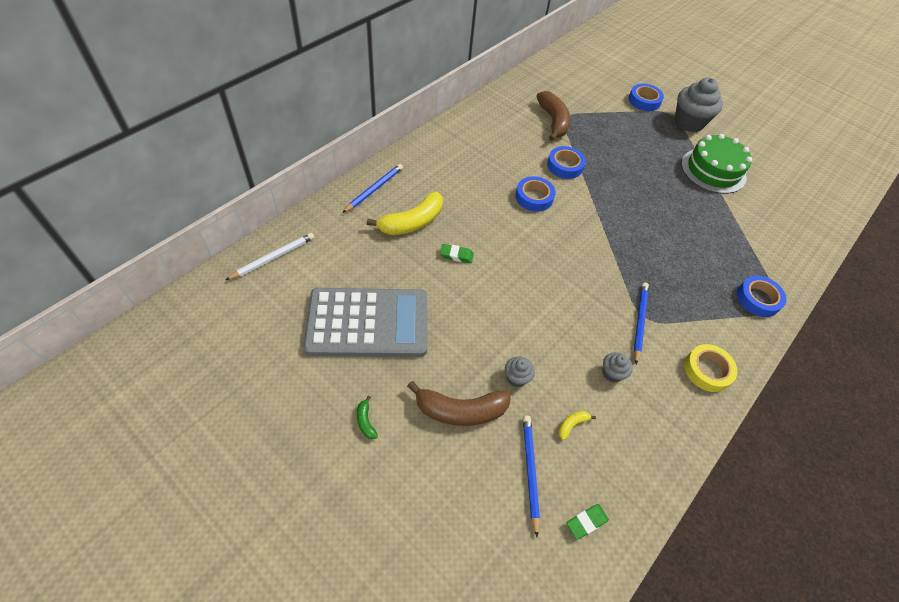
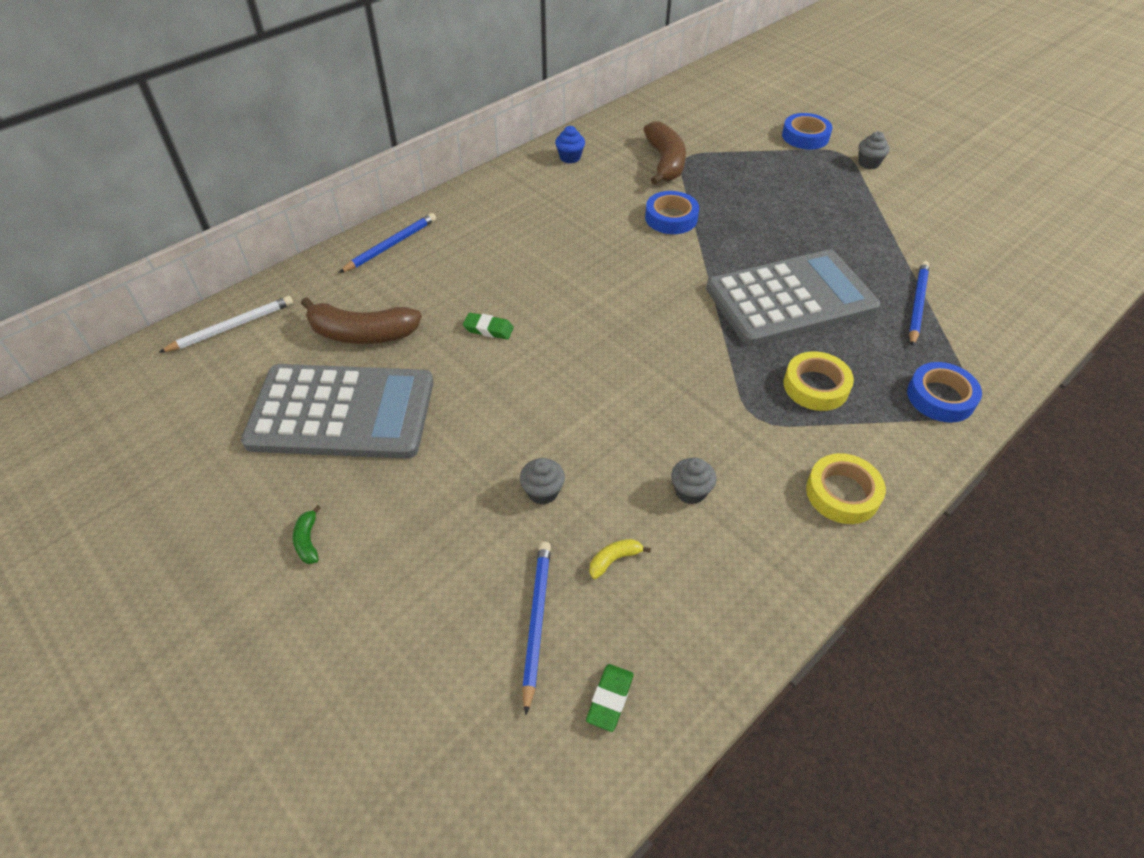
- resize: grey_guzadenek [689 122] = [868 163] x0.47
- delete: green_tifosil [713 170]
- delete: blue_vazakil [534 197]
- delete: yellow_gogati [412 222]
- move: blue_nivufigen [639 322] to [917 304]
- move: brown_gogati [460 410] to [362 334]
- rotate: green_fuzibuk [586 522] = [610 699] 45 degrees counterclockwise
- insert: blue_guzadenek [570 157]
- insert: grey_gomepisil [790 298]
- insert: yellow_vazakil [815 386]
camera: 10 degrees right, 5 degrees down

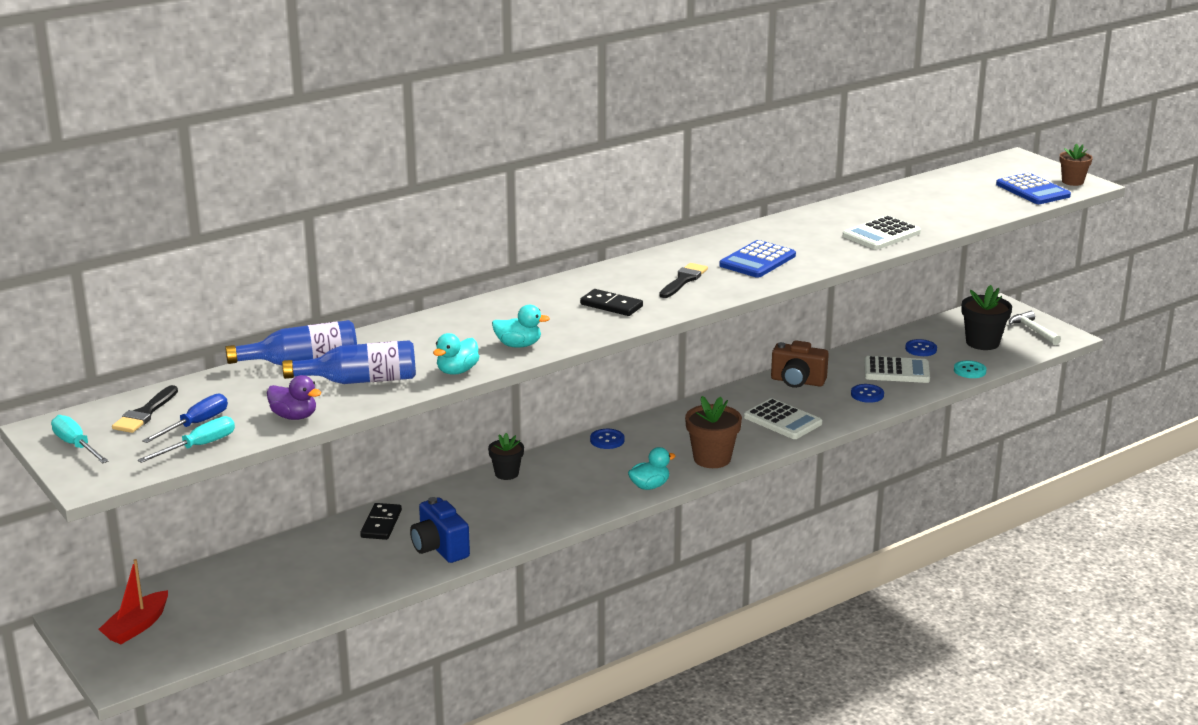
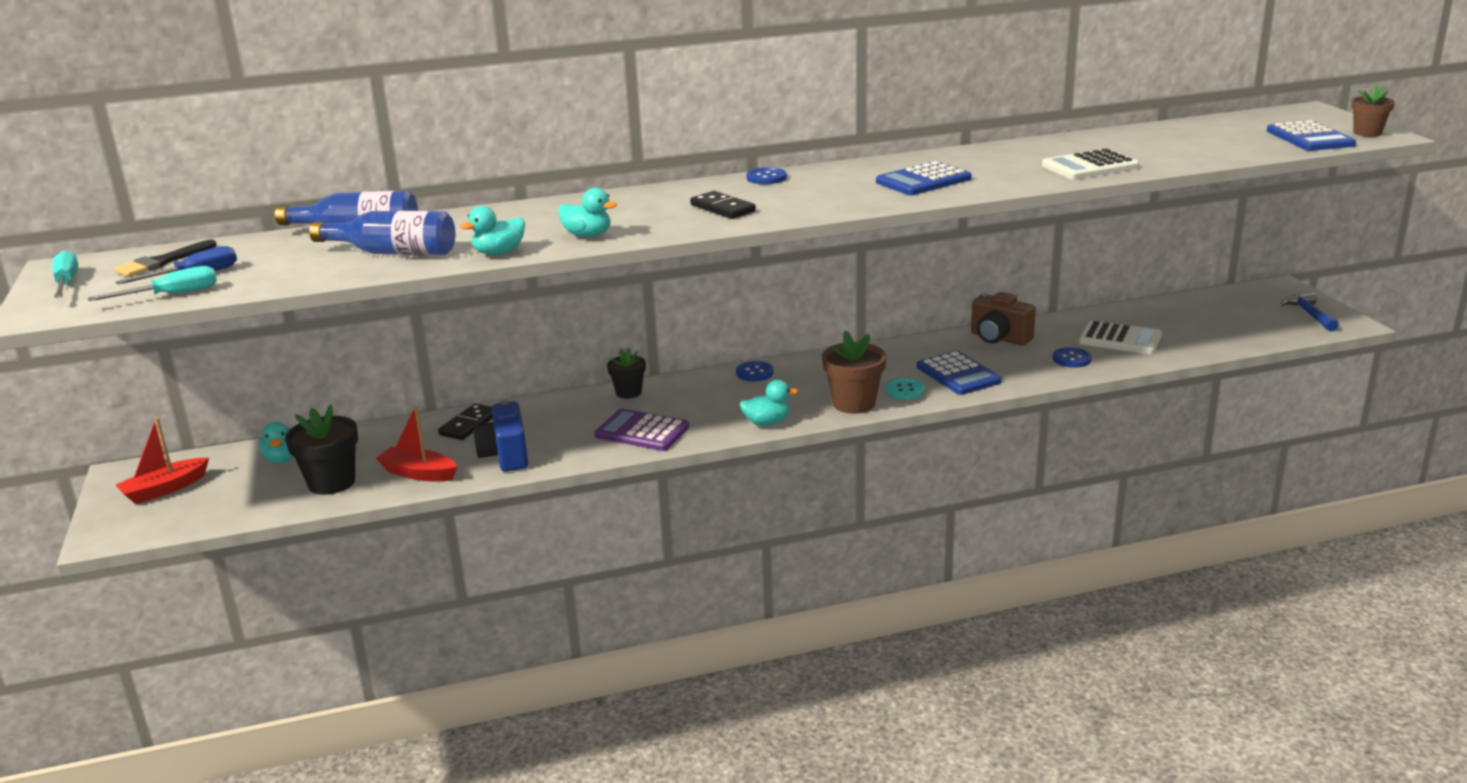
- delete: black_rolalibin [683 280]
- move: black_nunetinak [982 343] to [331 483]
- recolor: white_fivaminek [1032 330] to blue_fivaminek [1309 314]
- move: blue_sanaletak [921 349] to [766 178]
- move: turquoise_sanaletak [969 371] to [905 390]
- delete: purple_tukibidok [294 416]
- recolor: white_gomepisil [782 420] to blue_gomepisil [958 374]
- insert: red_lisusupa [419 473]
- insert: purple_gomepisil [642 431]
- insert: turquoise_tukibidok [283 458]
camera: 20 degrees right, 0 degrees up

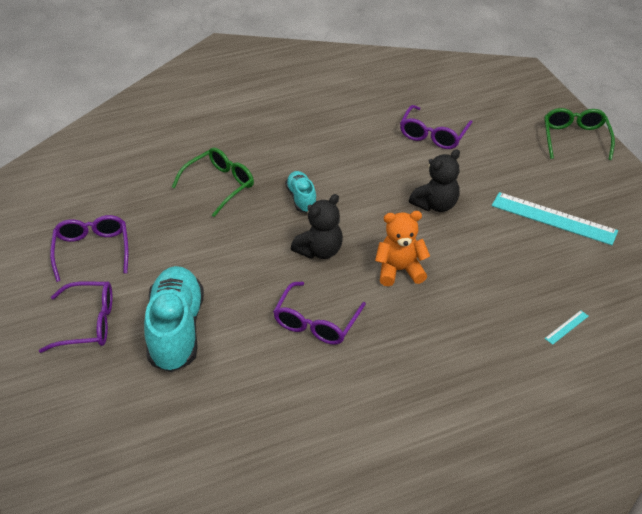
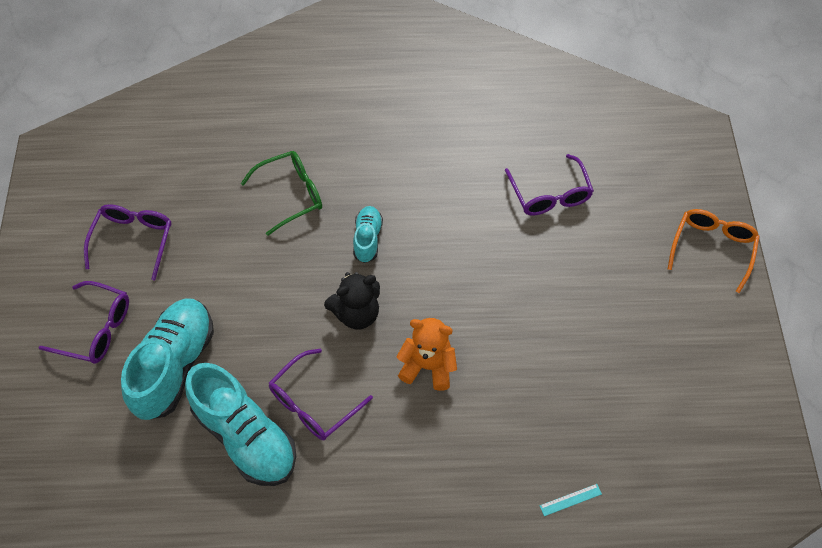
- rotate: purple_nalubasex [433 135] = [550 195] 60 degrees counterclockwise
- recolor: green_nalubasex [575 138] to orange_nalubasex [712 248]
- delete: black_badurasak [435 204]
- delete: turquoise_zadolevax [553 218]
- insert: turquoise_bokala [245 436]
camera: 20 degrees right, 15 degrees up

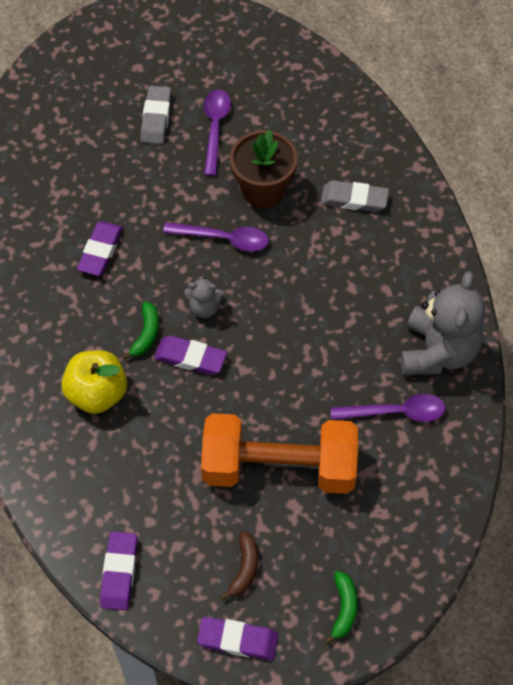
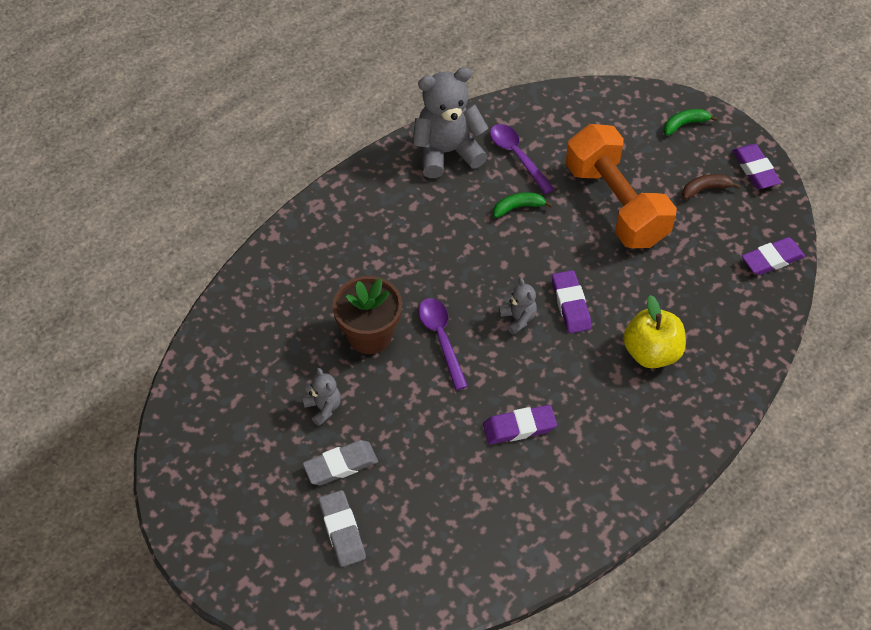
- replace: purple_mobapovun [215 128] to grey_badurasak [323 407]
- move: grey_fuzibuk [354 199] to [342 530]
- move: green_gogati [146 334] to [518 207]
camera: 120 degrees left, 5 degrees down

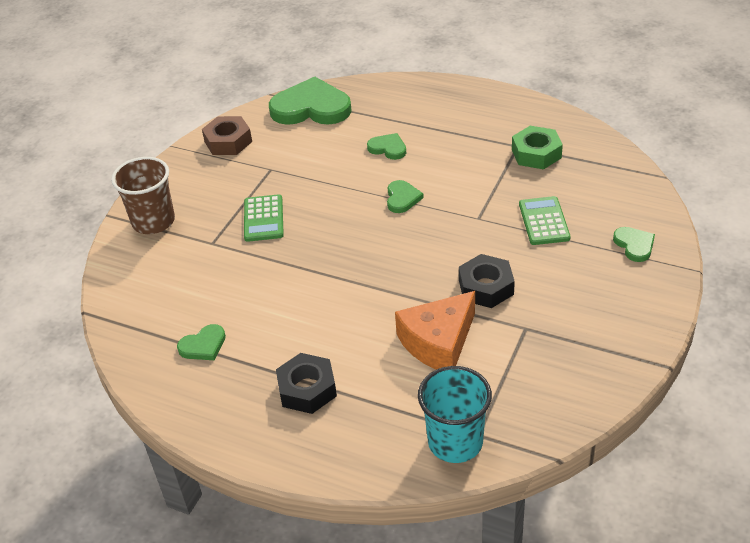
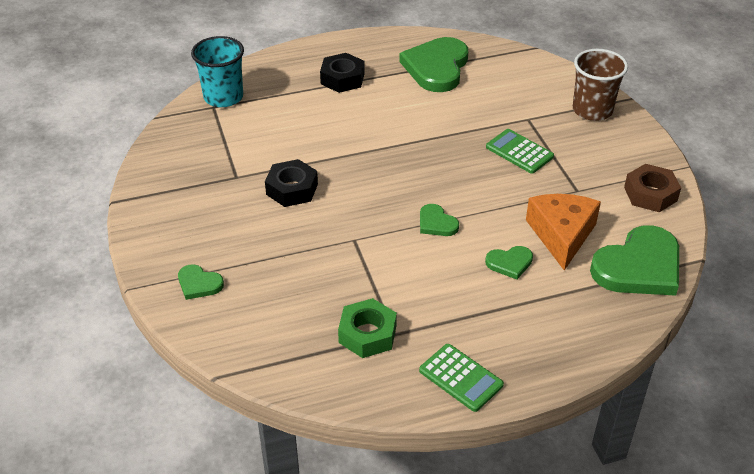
- move: green_gomepisil [544 221] to [460 378]
- move: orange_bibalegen [438 342] to [561 235]
- resize: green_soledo [203 345] = [436 67] x2.08
camera: 135 degrees right, 0 degrees up

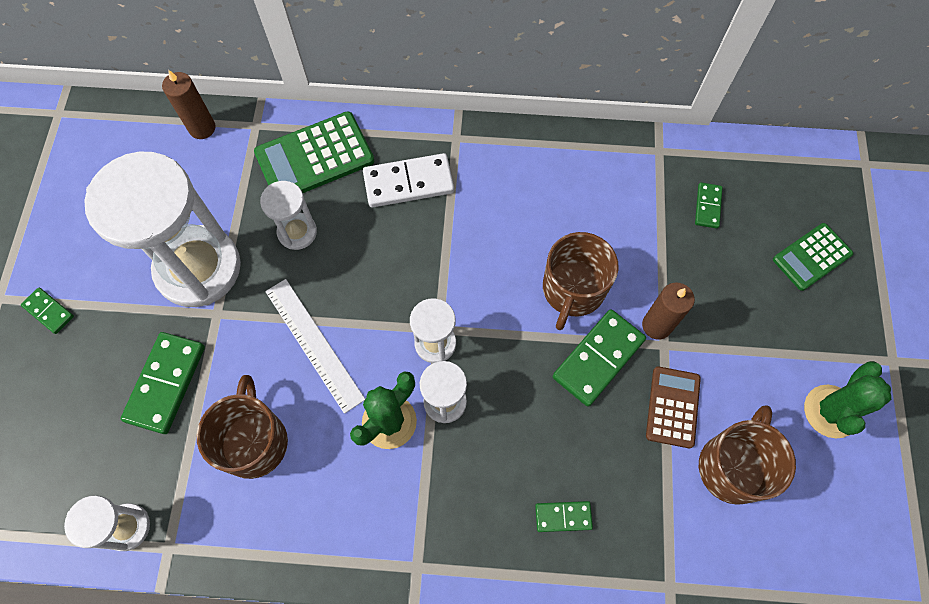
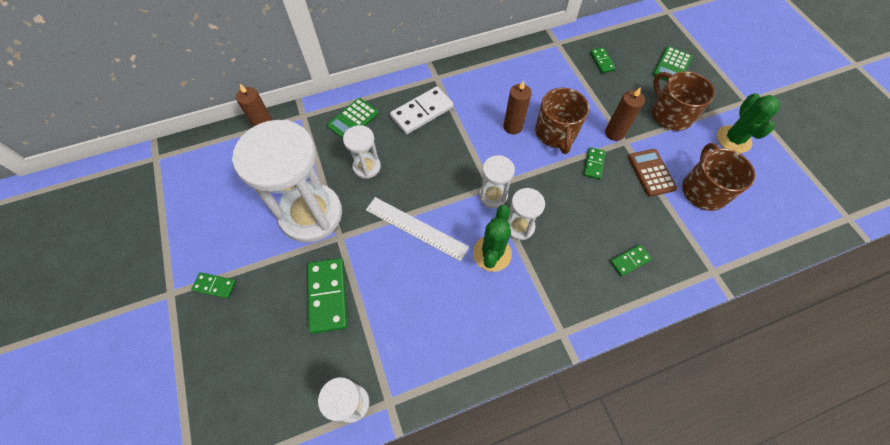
- resize: green_gomepisil [314 157] = [353 120] x0.63
- resize: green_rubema [598 359] = [594 164] x0.54
- move: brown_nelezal [254 441] to [670 114]
- insert: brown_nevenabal [513 127]
camera: 25 degrees left, 5 degrees down

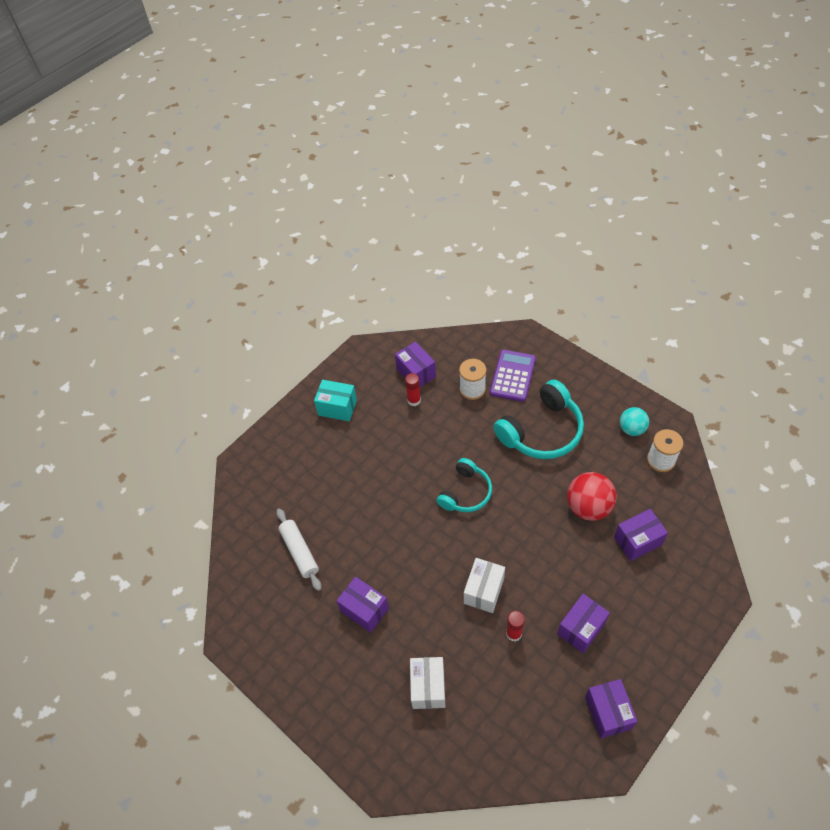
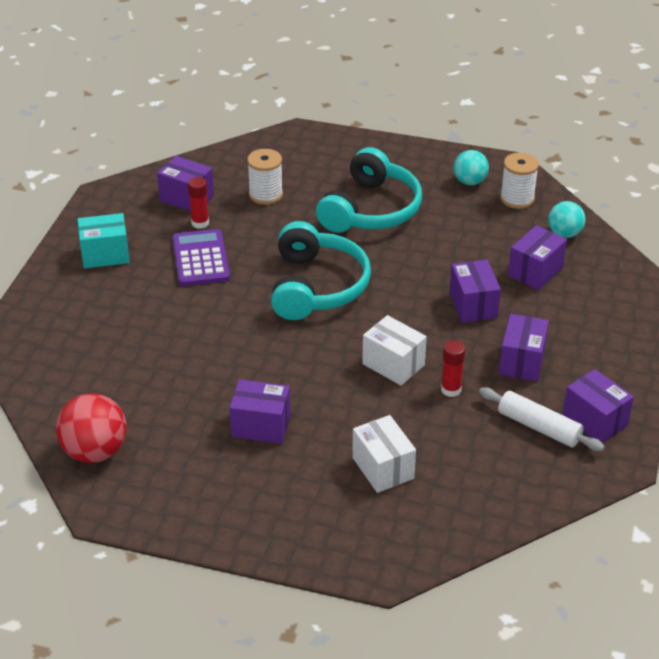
- move: purple_gomepisil [512 376] to [200 259]
- resize: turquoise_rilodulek [465 492] = [316 286] x1.59
- move: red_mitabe [588 507] to [95 451]
- move: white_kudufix [299 552] to [539 427]
- rotate: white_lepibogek [484 591] = [393 364] 45 degrees counterclockwise
- insert: turquoise_mitabe [564 234]
- insert: purple_lepibogek [473 305]
camera: 30 degrees left, 15 degrees down

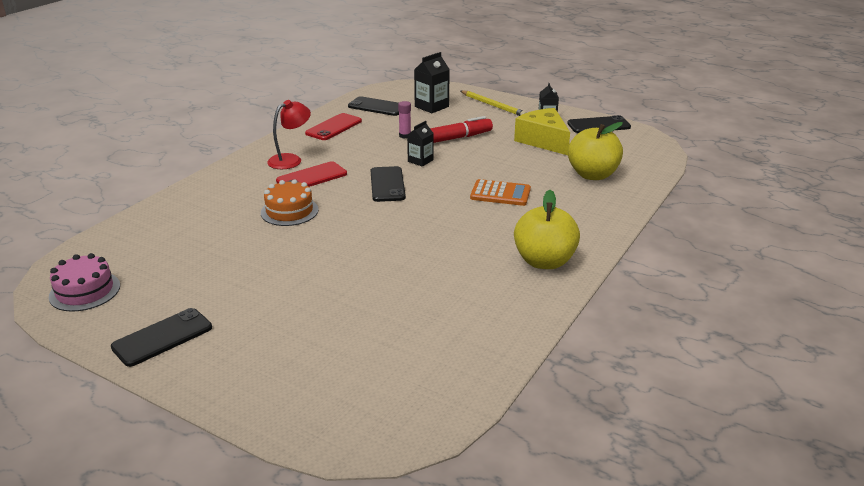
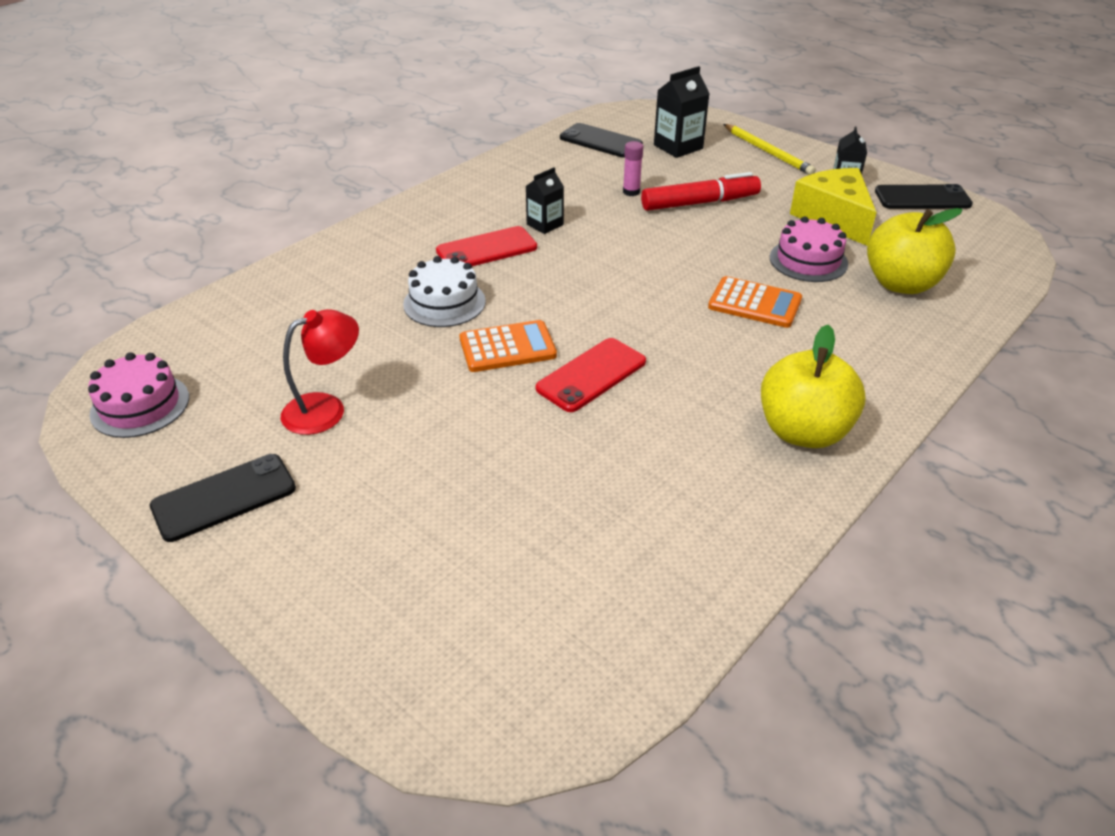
- move: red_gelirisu [290 160] to [326 409]
- move: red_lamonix [333 127] to [591 375]
- move: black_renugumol [420 161] to [545 224]
- delete: black_lamonix [387 184]
- recolor: orange_tifosil [289 211] to white_tifosil [444 303]
- insert: pink_tifosil [808 260]
- insert: orange_gomepisil [507 347]
camera: 10 degrees right, 10 degrees up

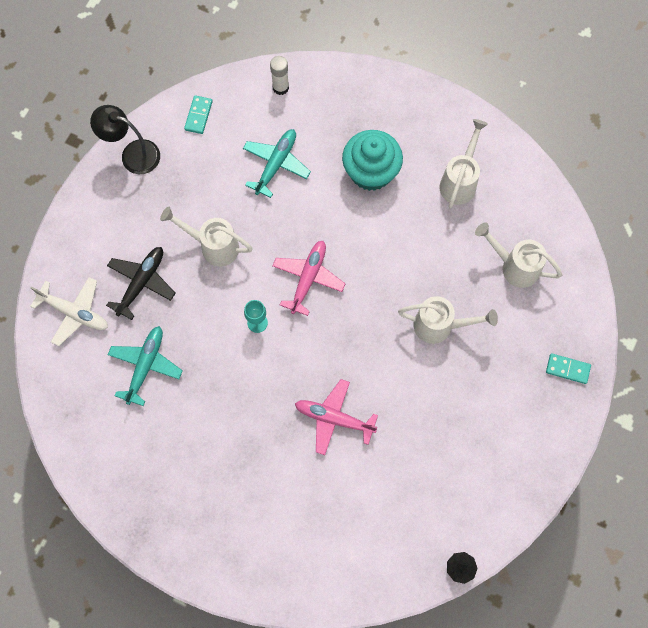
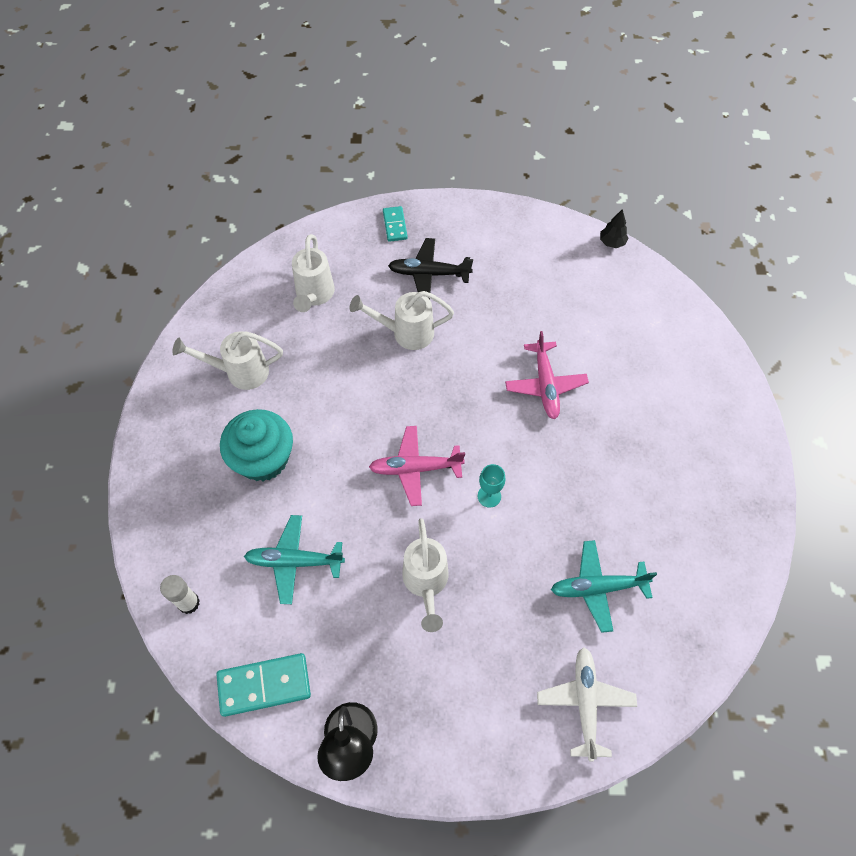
- resize: turquoise_rubema [198 115] = [264 685] x1.68
- move: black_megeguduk [141 282] to [429 274]
- rotate: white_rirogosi [440 326] = [405 333] 75 degrees counterclockwise
camera: 115 degrees left, 10 degrees down

